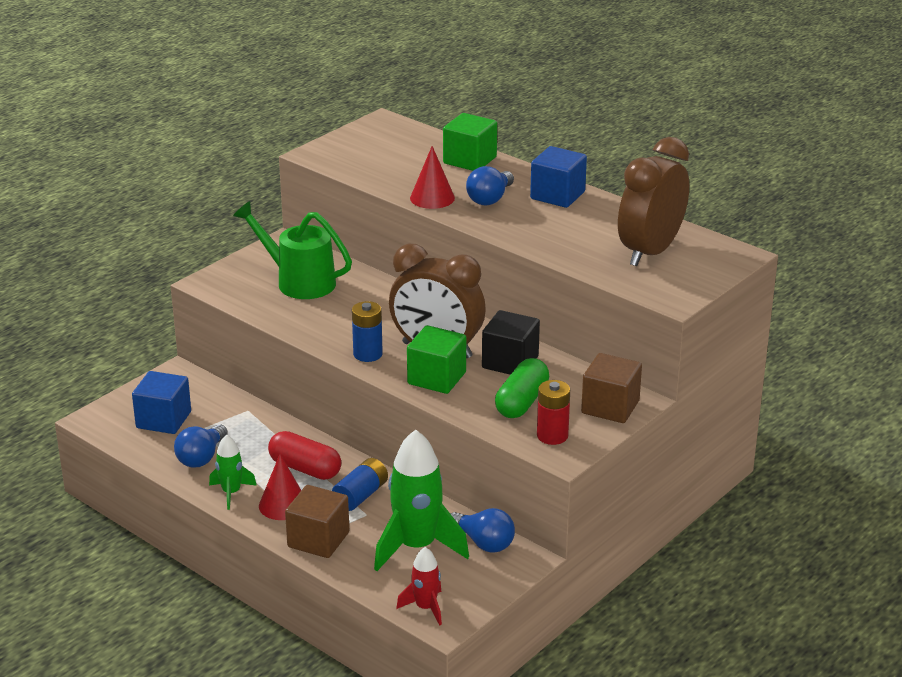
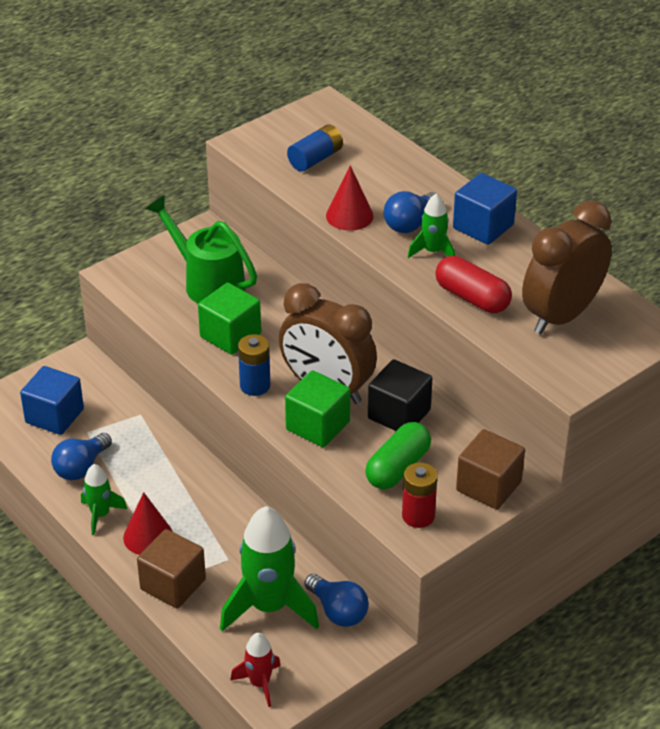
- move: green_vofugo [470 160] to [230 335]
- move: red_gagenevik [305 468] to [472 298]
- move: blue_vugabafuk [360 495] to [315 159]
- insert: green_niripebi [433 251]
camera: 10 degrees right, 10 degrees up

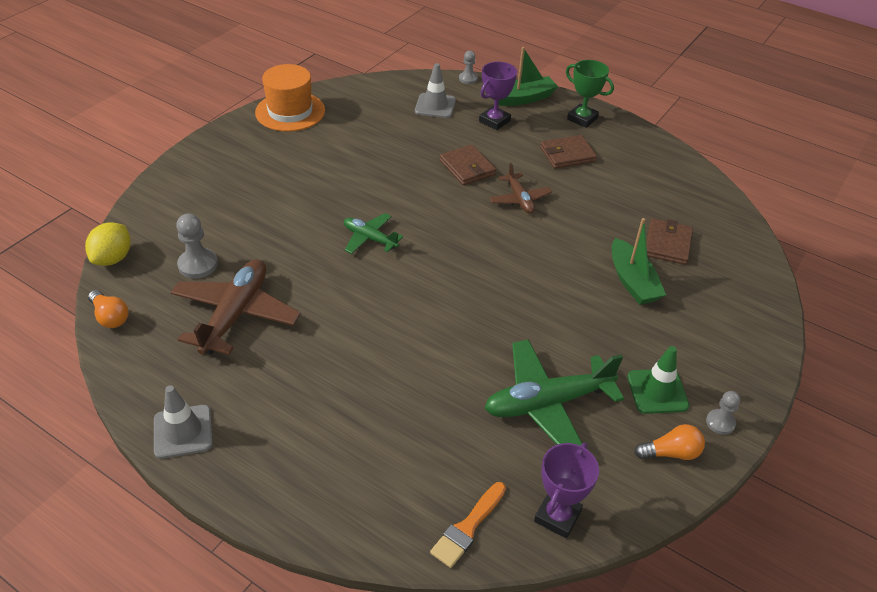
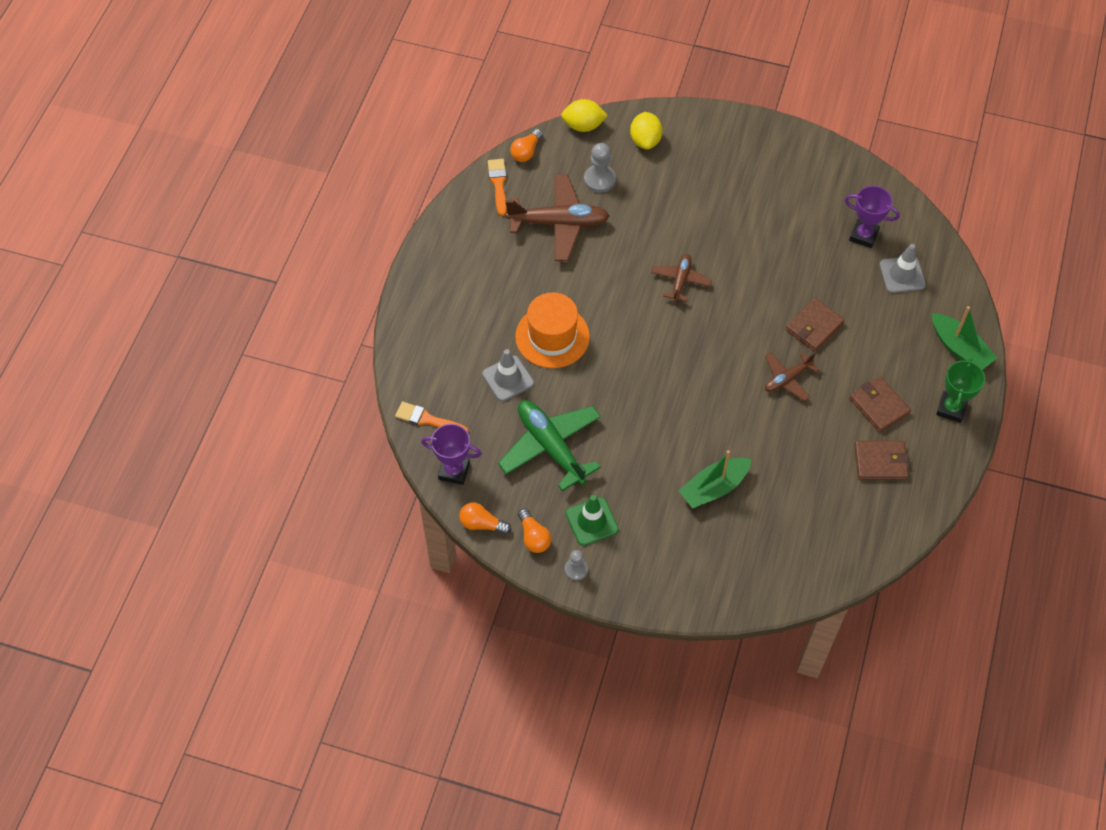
- delete: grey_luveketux [468 79]
- move: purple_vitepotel [494 121] to [863 235]
- move: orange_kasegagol [290 111] to [552 336]
- recolor: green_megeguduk [370 238] to brown_megeguduk [680 281]
- move: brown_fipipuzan [667 244] to [880 462]
- move: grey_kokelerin [183 431] to [508 378]
- insert: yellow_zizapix [645 141]
- insert: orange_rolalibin [498 184]
- insert: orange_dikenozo [482 524]
camera: 75 degrees right, 15 degrees up

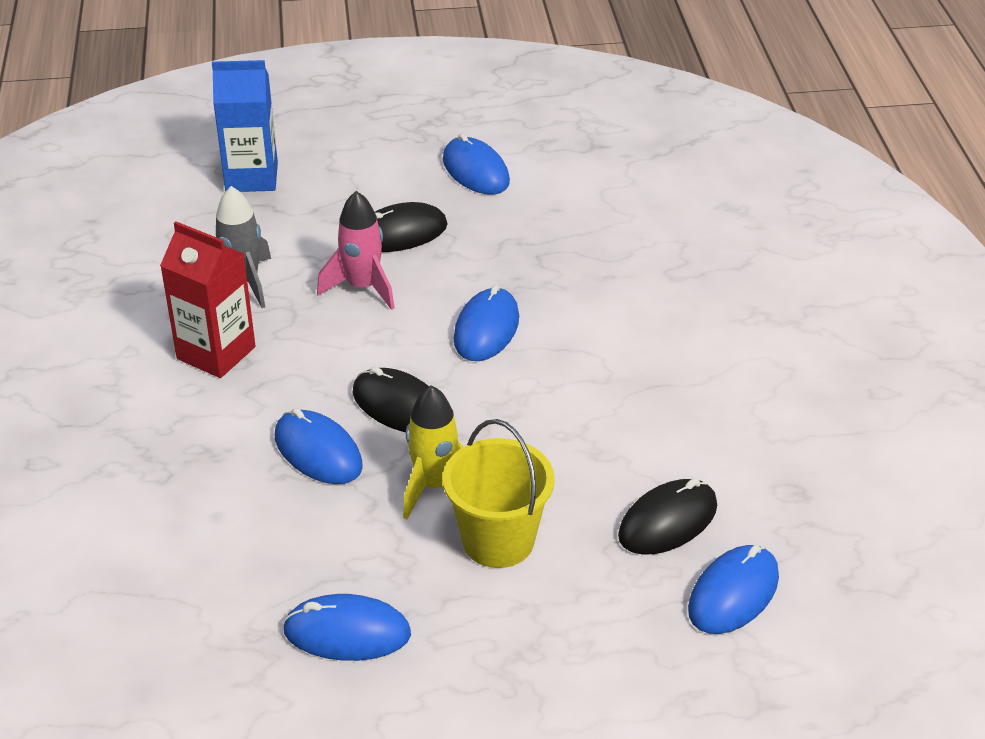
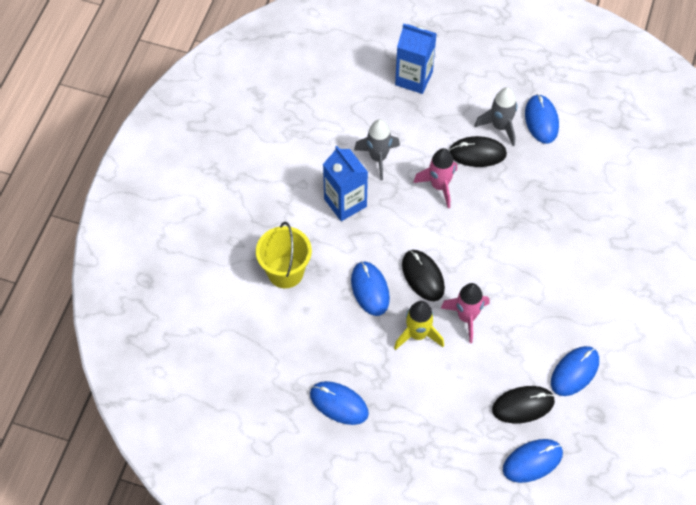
- recolor: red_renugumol [216 353] to blue_renugumol [345 203]
- move: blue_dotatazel [486 329] to [574 372]
- move: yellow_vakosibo [498 541] to [285 272]
- insert: grey_niripebi [500 127]
- insert: pink_niripebi [466 317]
camera: 25 degrees right, 20 degrees up

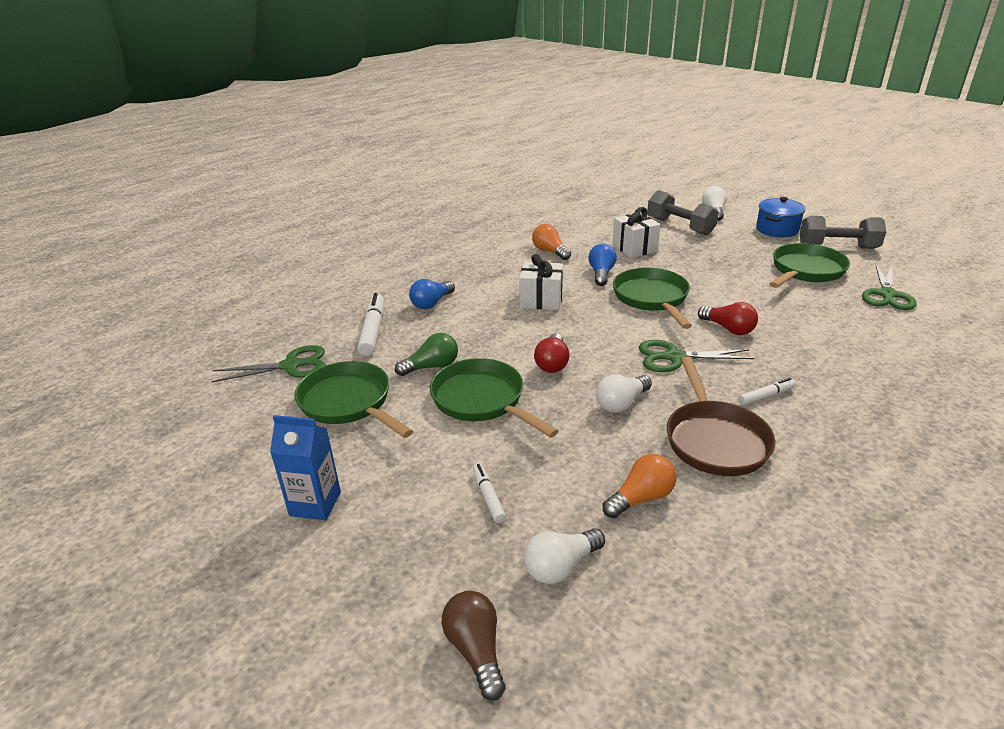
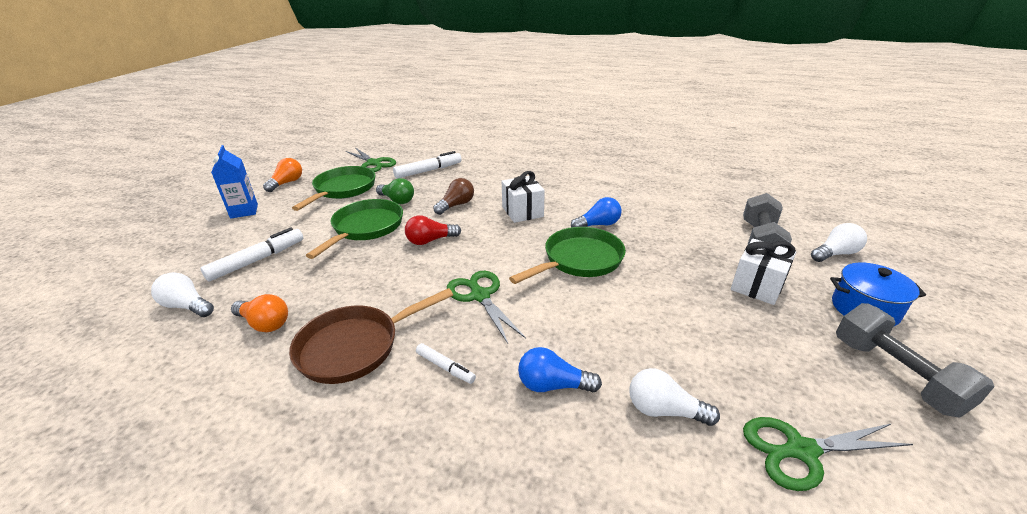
- move: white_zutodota [634 248] to [757 286]
- move: orange_dikenozo [550 252] to [287 183]
- delete: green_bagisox [805 271]
- move: blue_dikenozo [432 303] to [553 385]
- delete: red_dikenozo [728 329]
- move: white_dikenozo [621 403] to [664 410]
- resize: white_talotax [488 496] = [257 260] x1.78
- move: brown_dikenozo [476 650] to [456 205]
camera: 60 degrees right, 0 degrees up

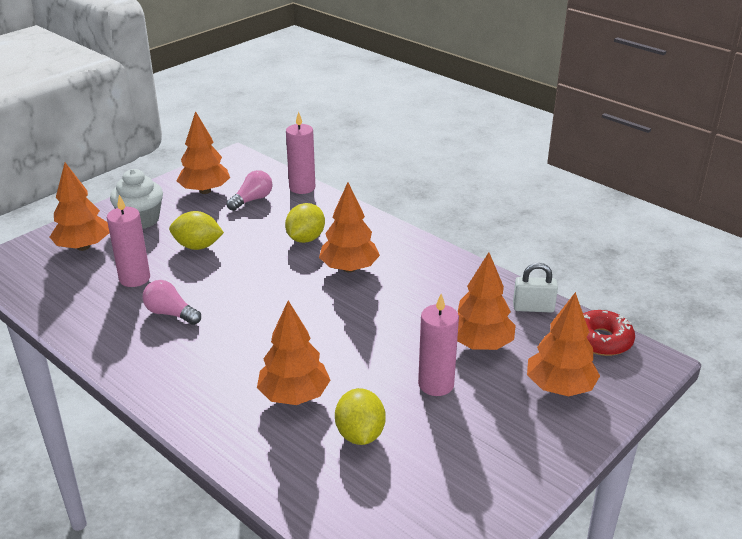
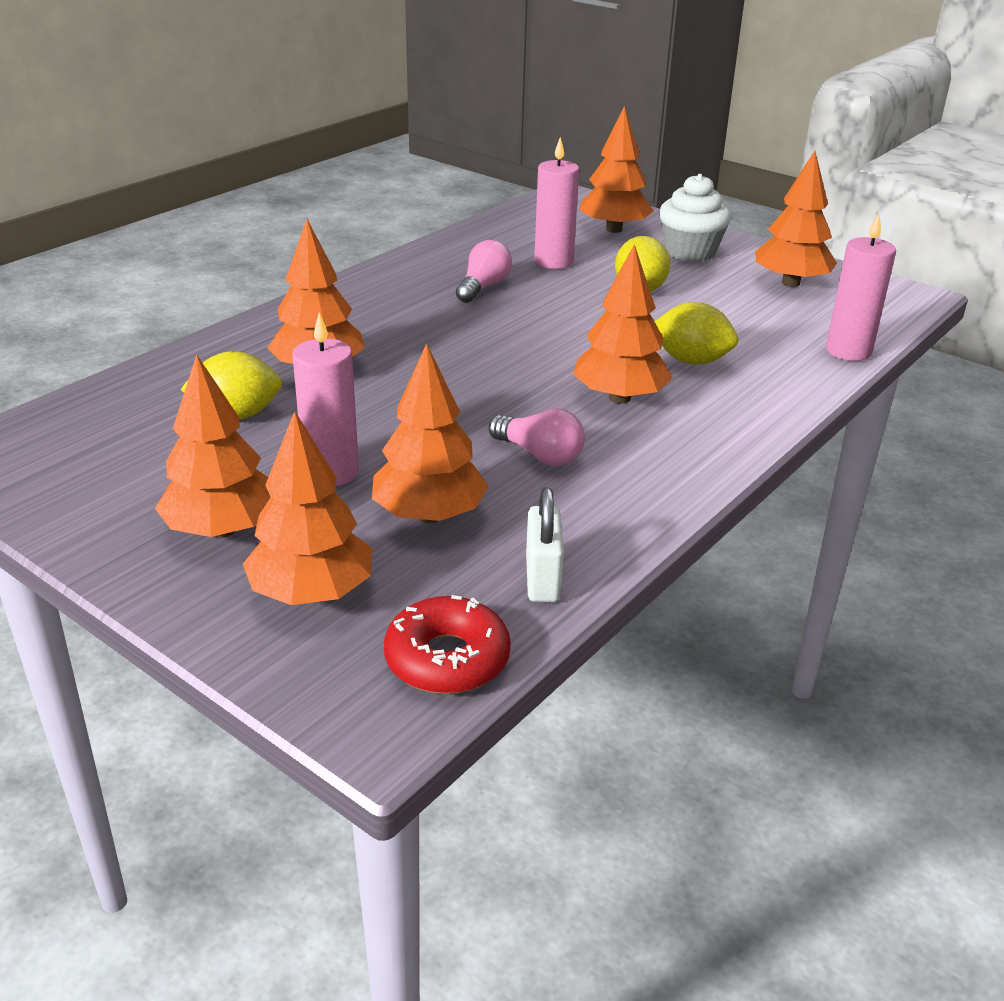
- move: pink_dikenozo [252 200] to [540 455]
- insert: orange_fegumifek [222 529]
camera: 85 degrees right, 0 degrees up

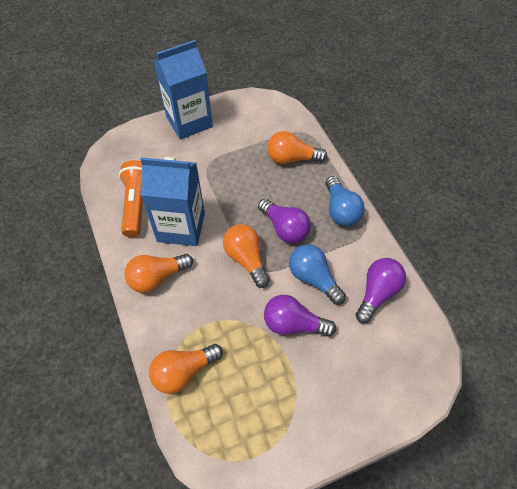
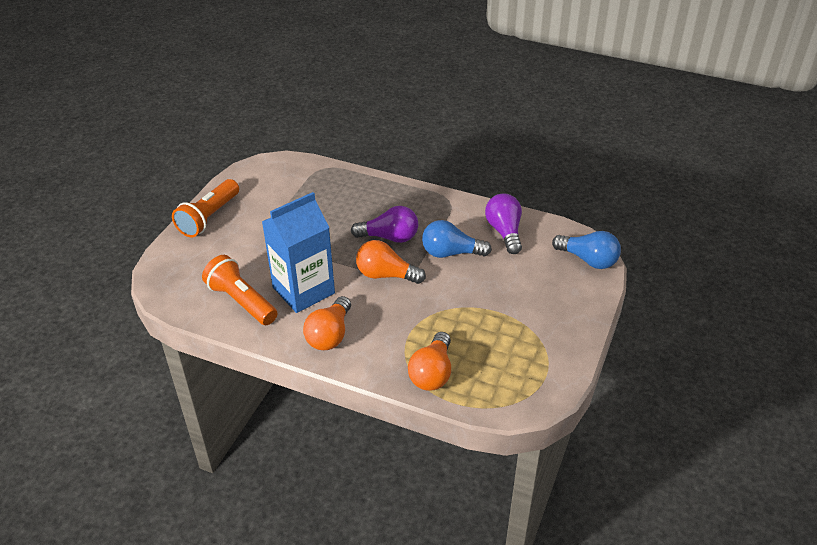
- replace: blue_renugumol [189 122] to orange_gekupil [208 217]
- delete: orange_dikenozo [292 158]
- move: blue_dikenozo [341 210] to [588 260]
- delete: purple_dikenozo [293 324]
camera: 45 degrees left, 15 degrees down

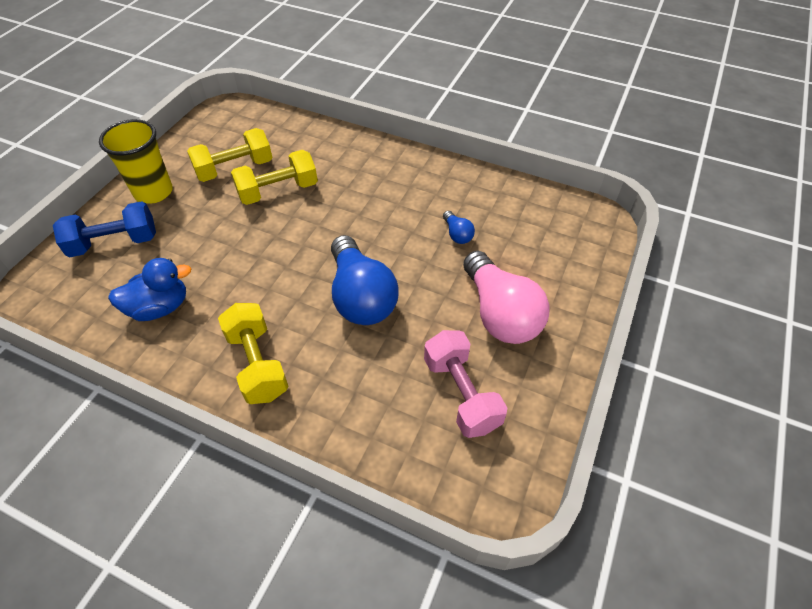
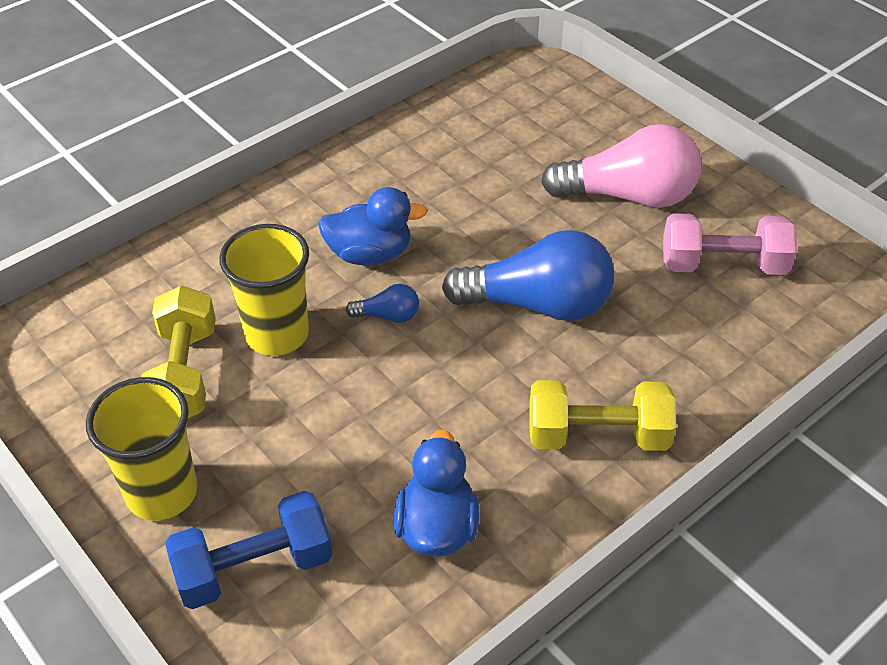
- replace: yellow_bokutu [278 191] to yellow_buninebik [277 334]
- rotate: blue_bokutu [114 243] = [254 568] 60 degrees clockwise
- move: blue_dikenozo [457 234] to [388 316]
- insert: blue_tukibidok [370 254]
camera: 65 degrees left, 5 degrees down

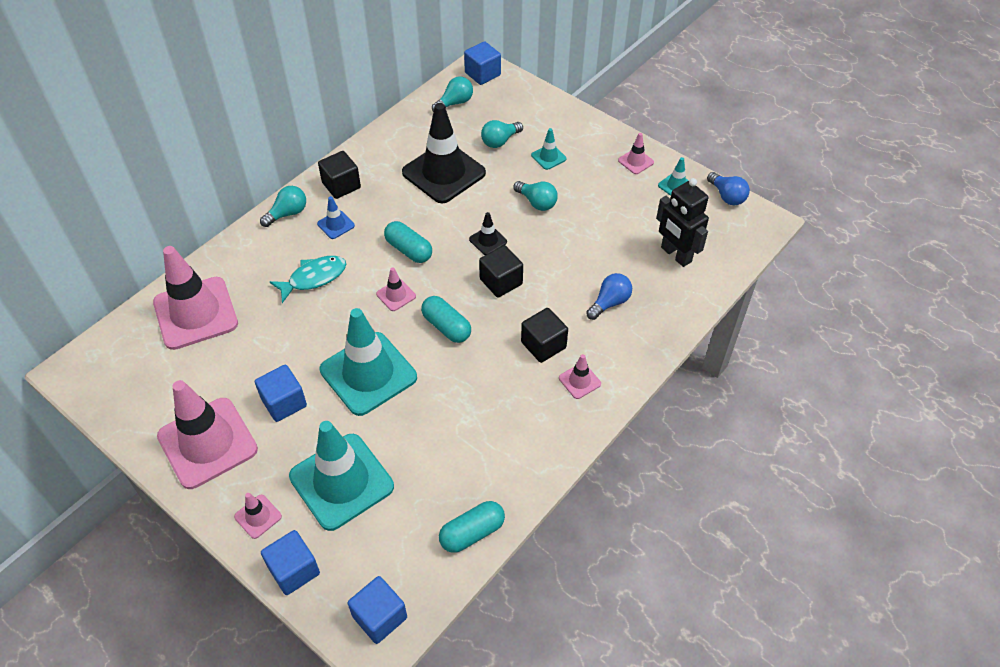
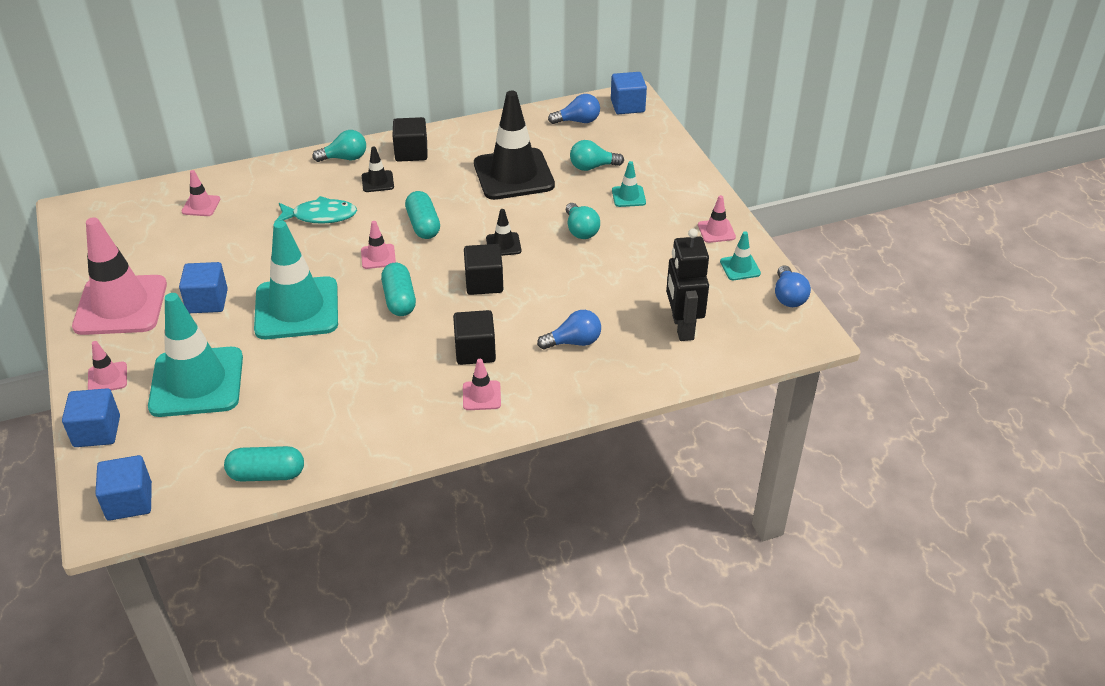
- recolor: turquoise_dikenozo [455 103] to blue_dikenozo [578 121]
- recolor: blue_kokelerin [336 225] to black_kokelerin [377 181]
- resize: pink_kokelerin [195 313] = [201 205] x0.43
camera: 30 degrees right, 10 degrees down

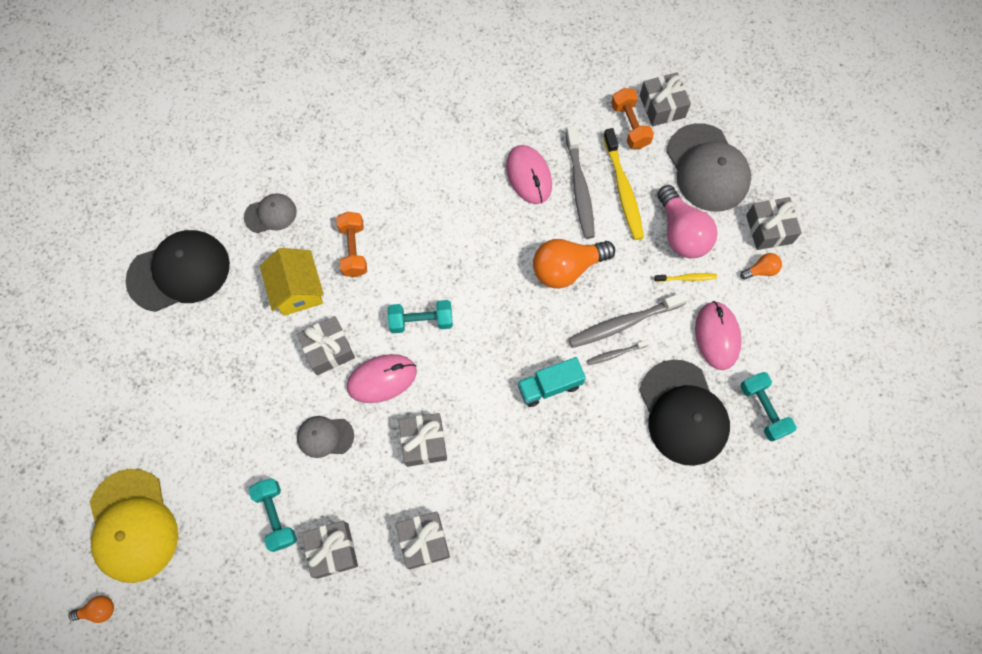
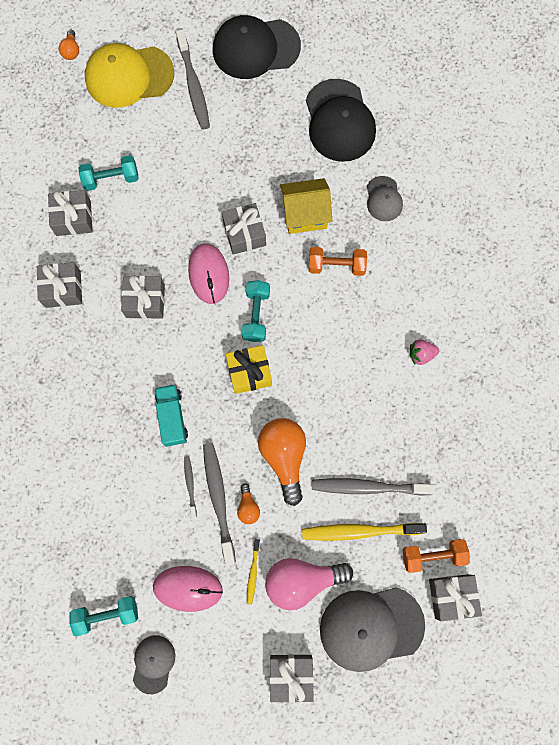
- delete: pink_dotatazel [528 176]
- move: orange_dikenozo [761 270] to [248 507]
- move: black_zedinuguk [683 413] to [256 48]
- move: grey_zedinuguk [325 436] to [153 663]
- insert: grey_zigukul [193 85]
- insert: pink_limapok [421 354]
- insert: yellow_zutodota [249 372]
camera: 100 degrees right, 5 degrees up

